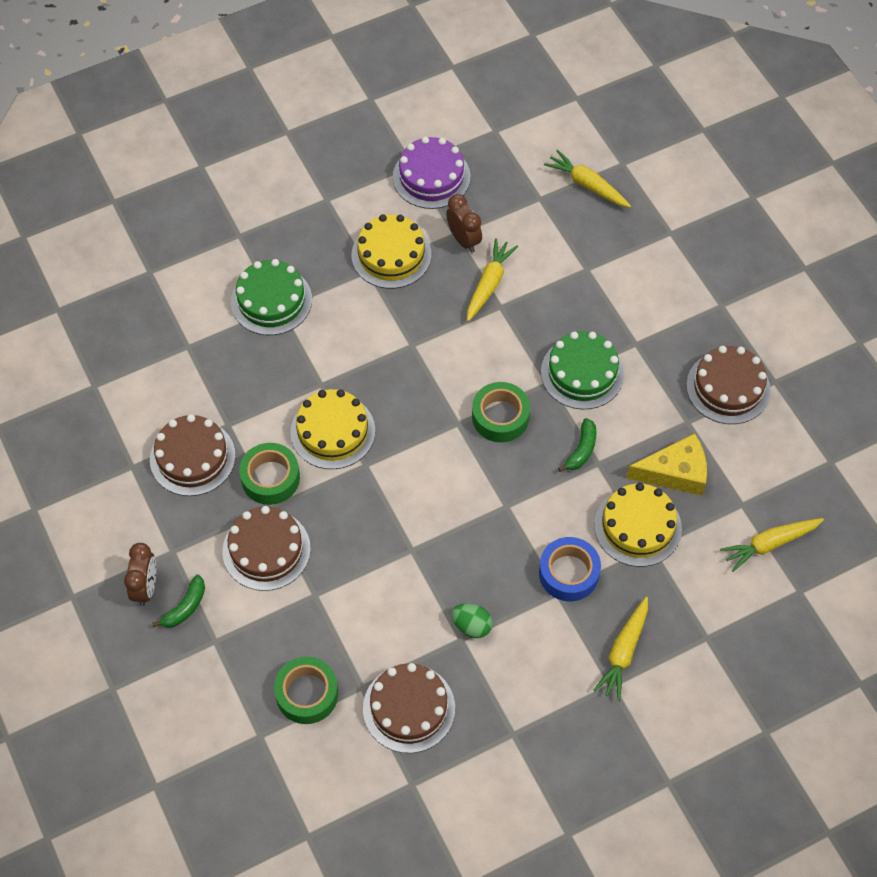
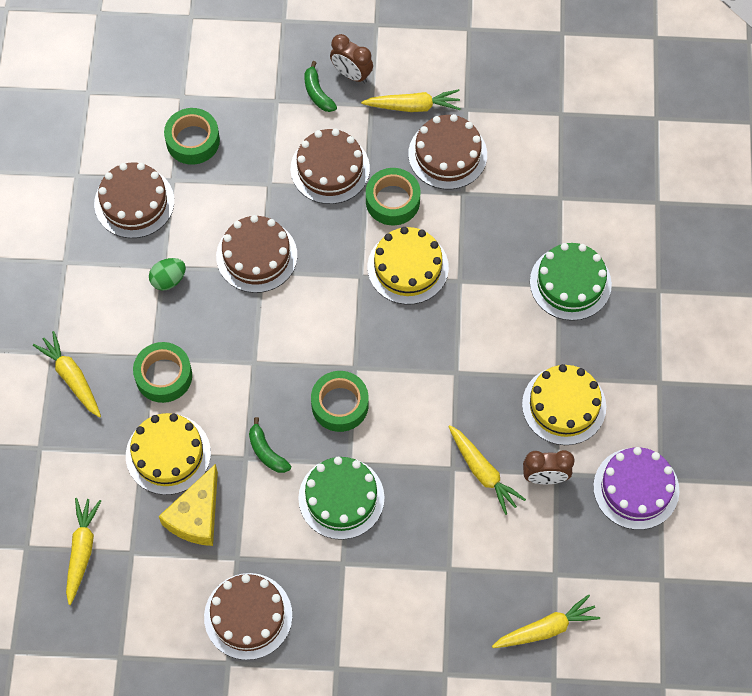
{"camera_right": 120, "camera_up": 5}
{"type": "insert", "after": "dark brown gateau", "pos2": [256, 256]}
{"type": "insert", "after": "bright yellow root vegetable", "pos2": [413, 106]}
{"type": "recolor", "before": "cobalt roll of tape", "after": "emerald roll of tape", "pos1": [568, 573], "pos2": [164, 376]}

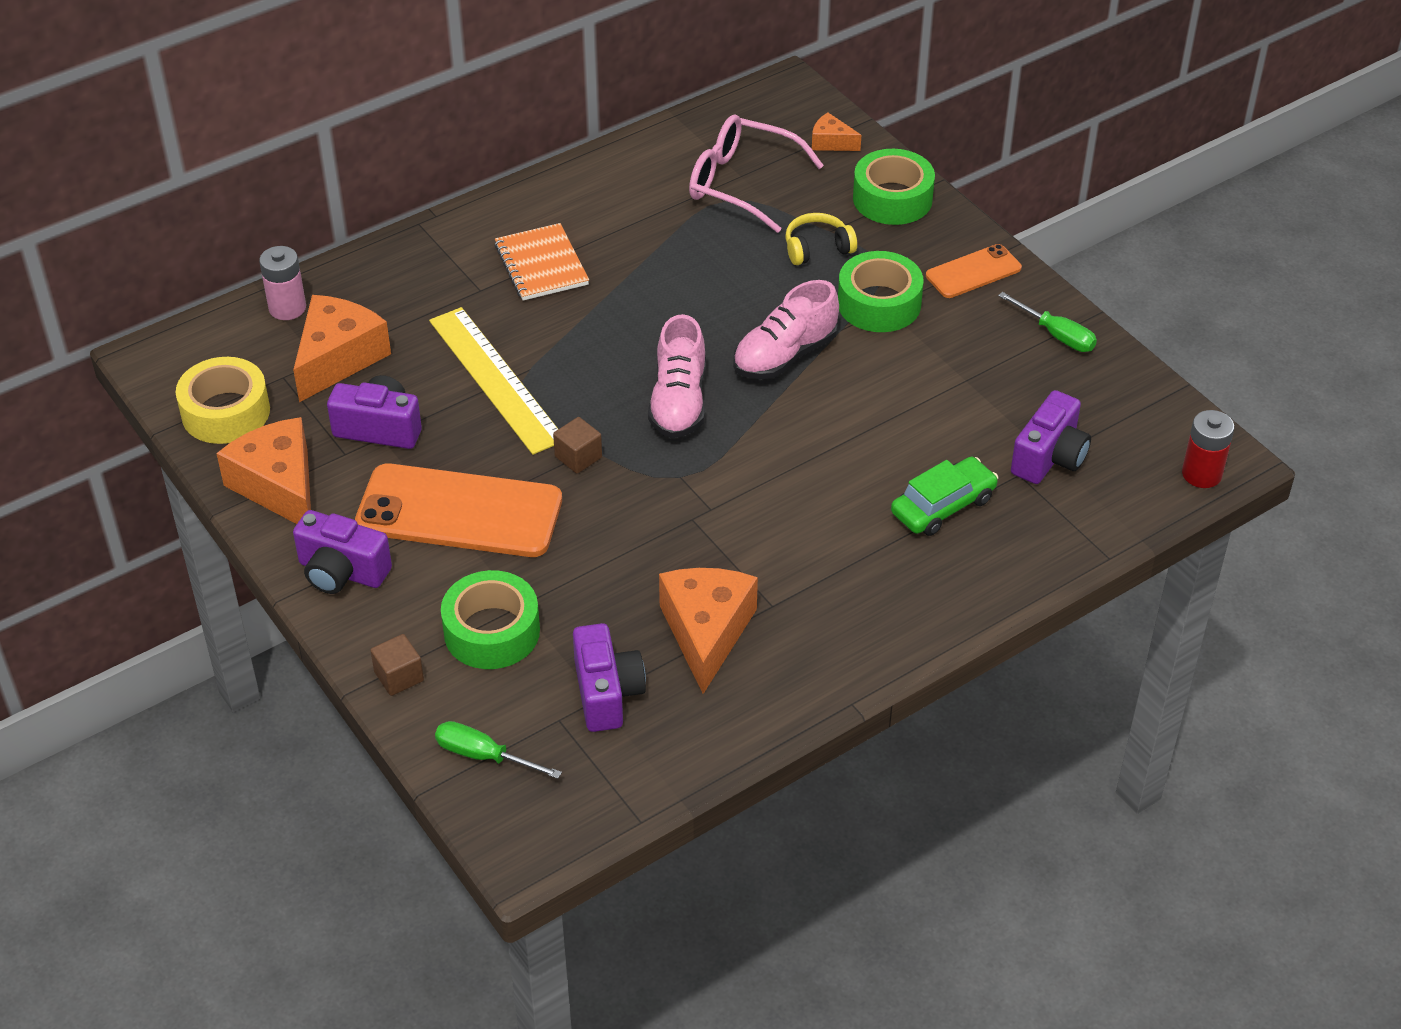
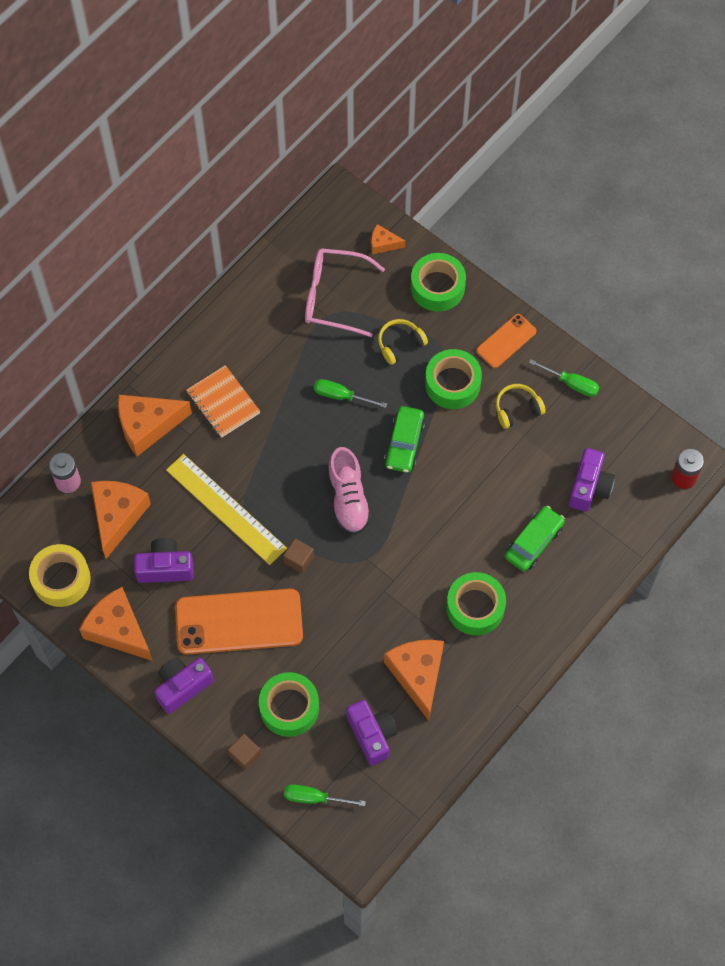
{"camera_right": -15, "camera_up": 20}
{"type": "insert", "after": "orange-coloured cheese wedge", "pos2": [147, 426]}
{"type": "insert", "after": "emerald screwdriver", "pos2": [341, 396]}
{"type": "insert", "after": "emerald roll of tape", "pos2": [475, 607]}
{"type": "insert", "after": "bright yellow over-ear headphones", "pos2": [517, 409]}
{"type": "replace", "before": "rosy shoe", "after": "emerald toy car", "pos1": [785, 355], "pos2": [404, 443]}
{"type": "rotate", "before": "violet photo camera", "pos1": [342, 572], "pos2": [182, 686], "turn": 135}

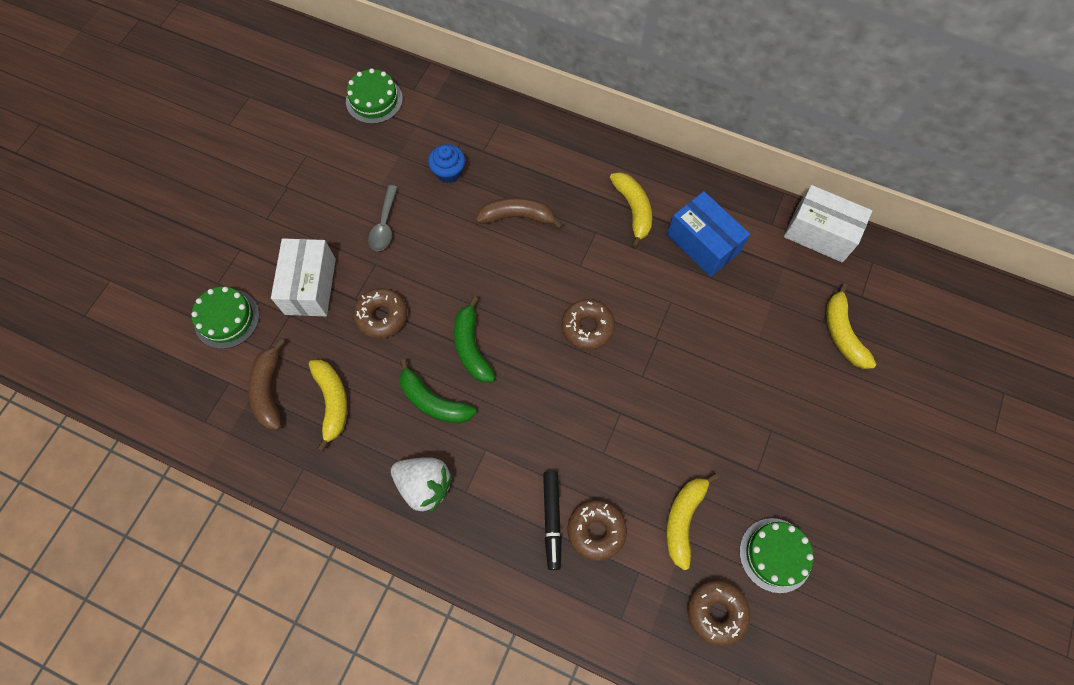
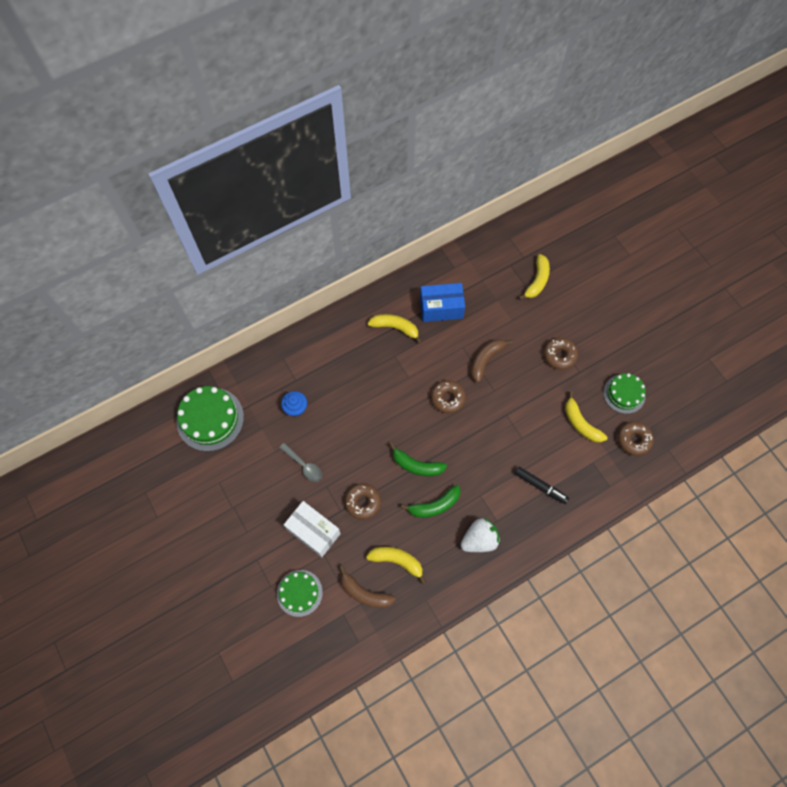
{"camera_right": -55, "camera_up": 0}
{"type": "delete", "before": "pure white package", "pos1": [819, 234]}
{"type": "move", "before": "dark brown banana", "pos1": [517, 216], "pos2": [486, 360]}
{"type": "move", "before": "dark brown glazed donut", "pos1": [596, 531], "pos2": [559, 355]}
{"type": "rotate", "before": "bright yellow banana", "pos1": [842, 333], "pos2": [537, 281], "turn": -90}
{"type": "resize", "before": "emerald gateau", "pos1": [374, 100], "pos2": [210, 419], "scale": 1.58}

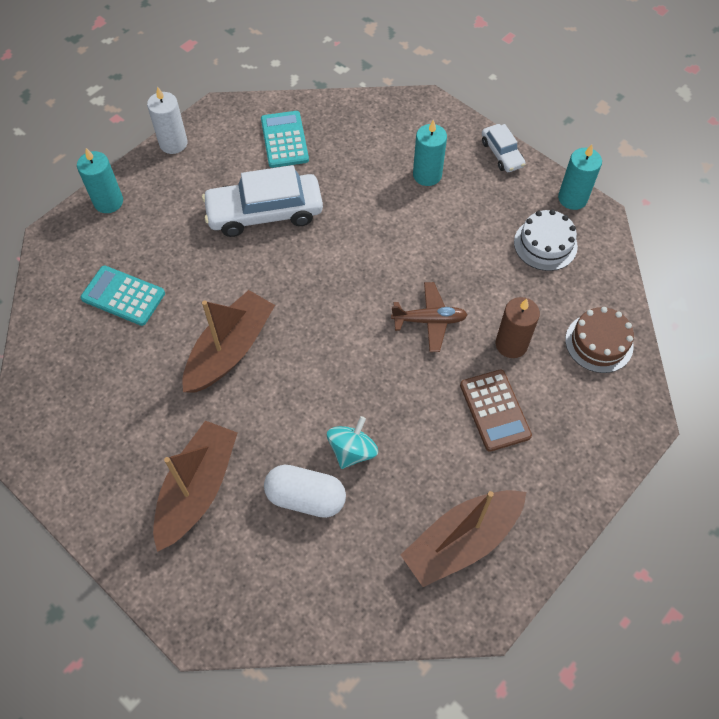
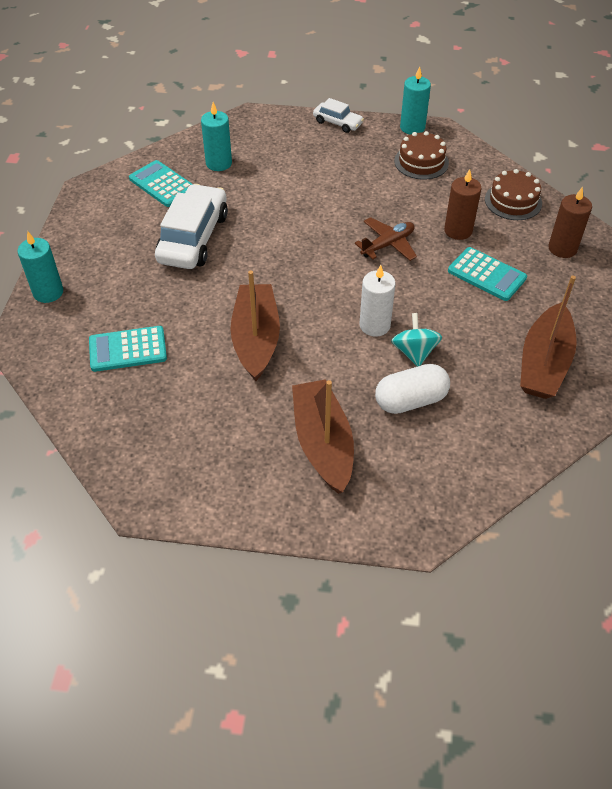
{"camera_right": -35, "camera_up": -10}
{"type": "insert", "after": "dark brown pillar candle", "pos2": [562, 248]}
{"type": "move", "before": "pure white pillar candle", "pos1": [173, 143], "pos2": [374, 325]}
{"type": "move", "before": "teal pillar candle", "pos1": [427, 175], "pos2": [219, 163]}
{"type": "recolor", "before": "dark brown calculator", "after": "teal calculator", "pos1": [495, 410], "pos2": [486, 274]}
{"type": "recolor", "before": "pure white gateau", "after": "dark brown gateau", "pos1": [545, 244], "pos2": [421, 162]}
{"type": "rotate", "before": "pure white toy car", "pos1": [264, 212], "pos2": [193, 238], "turn": 150}

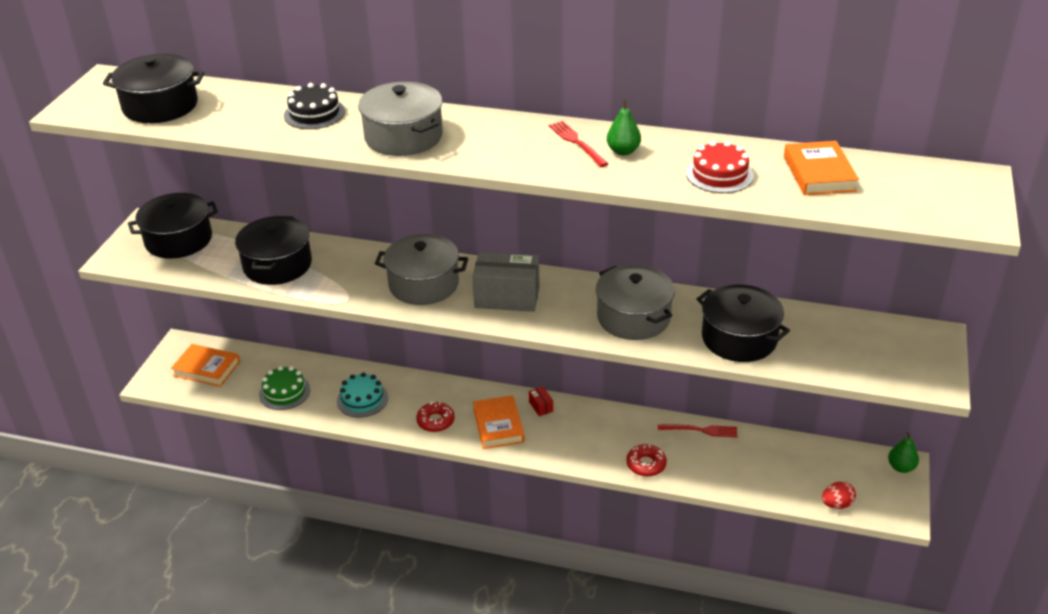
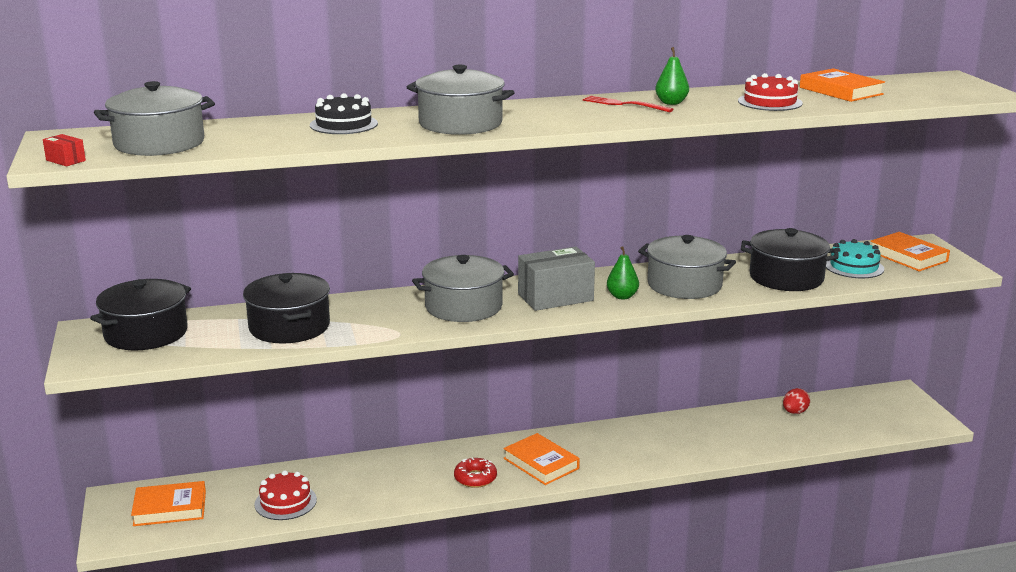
{"camera_right": -30, "camera_up": -15}
{"type": "delete", "before": "crimson glazed donut", "pos1": [646, 464]}
{"type": "delete", "before": "crimson dinner fork", "pos1": [701, 430]}
{"type": "insert", "after": "orange-coloured hardback", "pos2": [908, 256]}
{"type": "move", "before": "teal gateau", "pos1": [362, 399], "pos2": [854, 266]}
{"type": "move", "before": "crimson package", "pos1": [541, 406], "pos2": [65, 160]}
{"type": "move", "before": "crimson toy egg", "pos1": [836, 504], "pos2": [794, 412]}
{"type": "move", "before": "emerald pear fruit", "pos1": [901, 467], "pos2": [622, 296]}
{"type": "recolor", "before": "black cooking pot", "after": "ash-grey cooking pot", "pos1": [160, 106], "pos2": [159, 143]}
{"type": "recolor", "before": "emerald gateau", "after": "crimson gateau", "pos1": [284, 392], "pos2": [285, 502]}

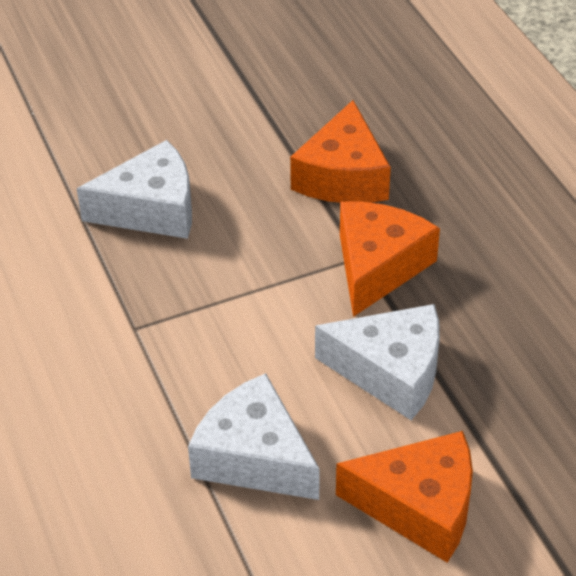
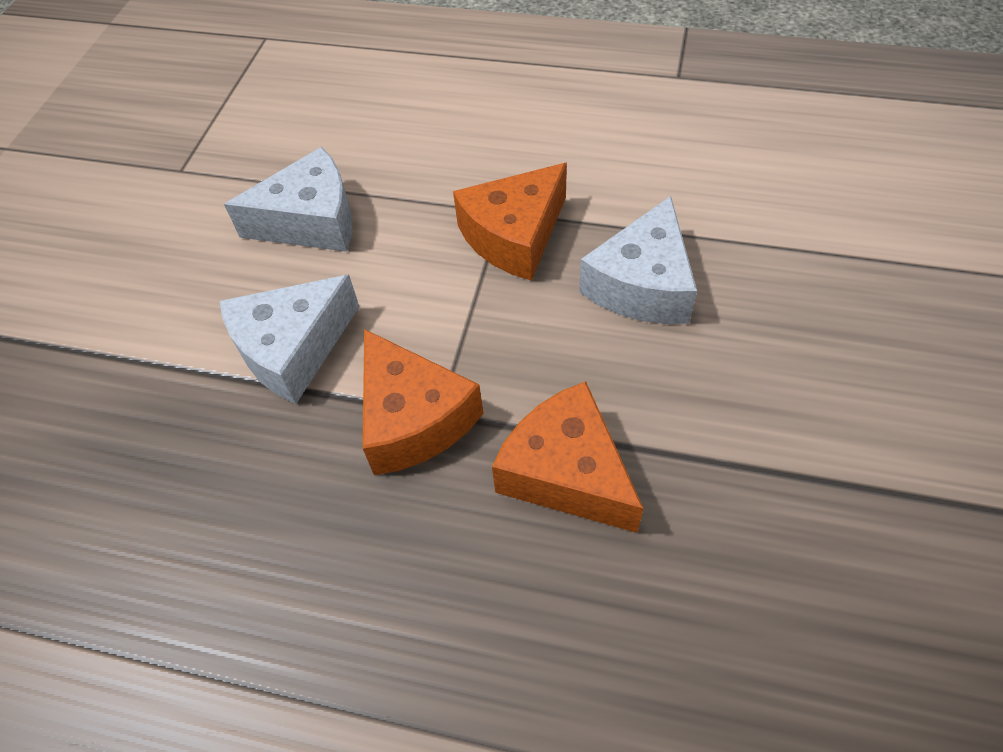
{"camera_right": 130, "camera_up": 10}
{"type": "move", "before": "orange-coloured cheese wedge", "pos1": [419, 506], "pos2": [514, 236]}

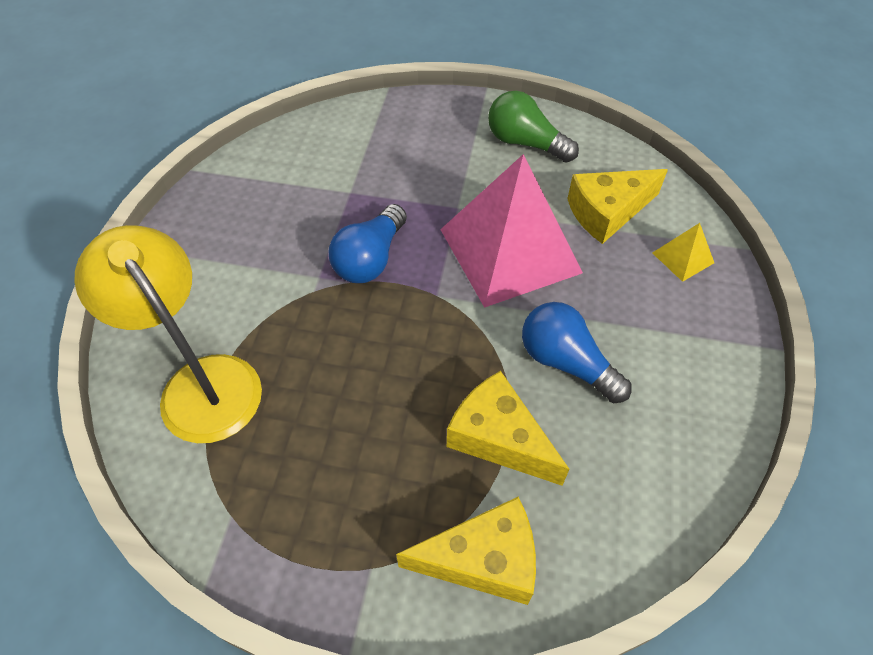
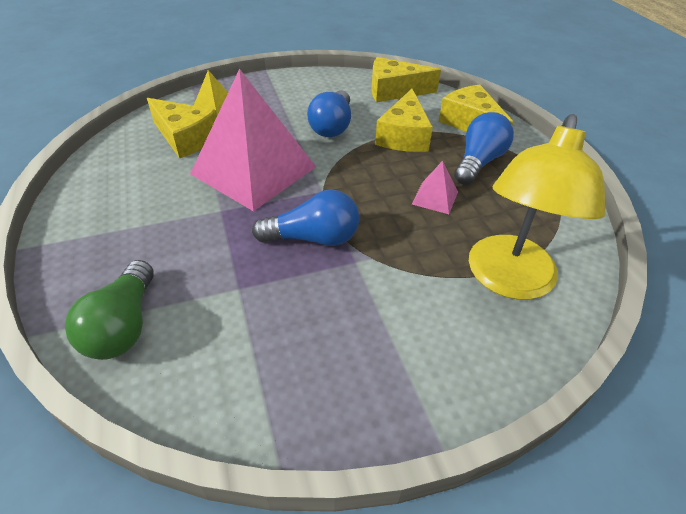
{"camera_right": -120, "camera_up": -10}
{"type": "insert", "after": "bright yellow cheese wedge", "pos2": [394, 91]}
{"type": "insert", "after": "rosy pyramid shape", "pos2": [435, 197]}
{"type": "insert", "after": "cobalt light bulb", "pos2": [478, 162]}
{"type": "move", "before": "emerald light bulb", "pos1": [525, 143], "pos2": [123, 326]}

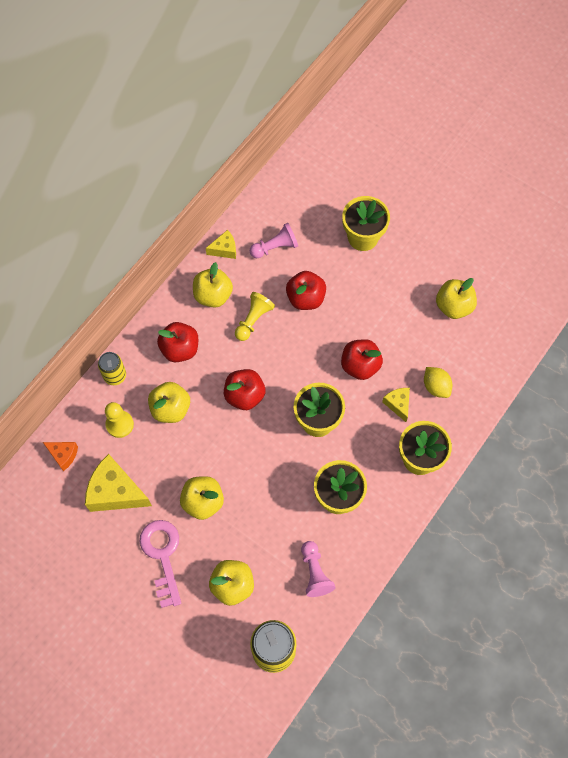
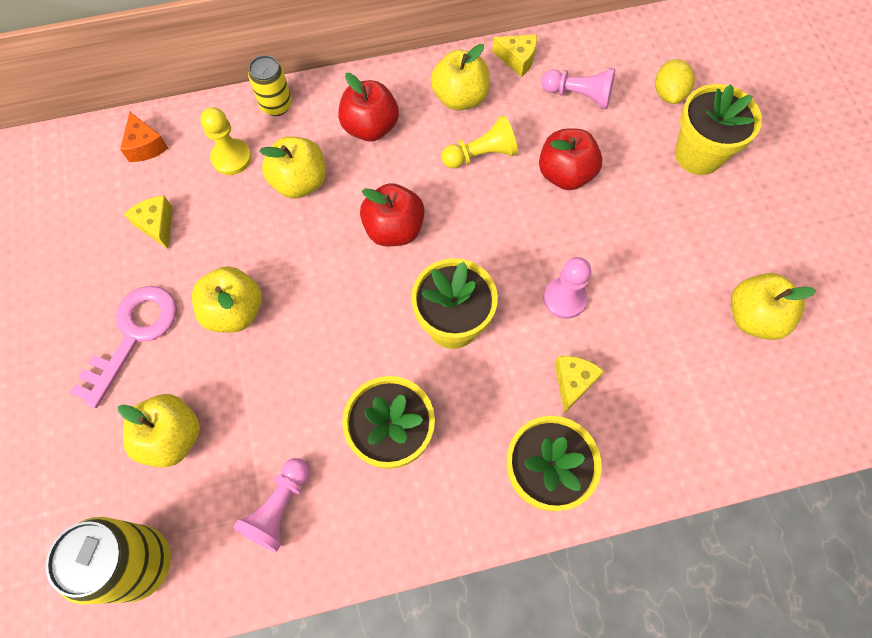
{"camera_right": 40, "camera_up": 0}
{"type": "move", "before": "bright yellow toy lemon", "pos1": [436, 387], "pos2": [668, 93]}
{"type": "replace", "before": "crimson apple", "after": "rosy game pawn", "pos1": [360, 366], "pos2": [564, 298]}
{"type": "resize", "before": "bright yellow cheese wedge", "pos1": [116, 492], "pos2": [157, 225], "scale": 0.53}

